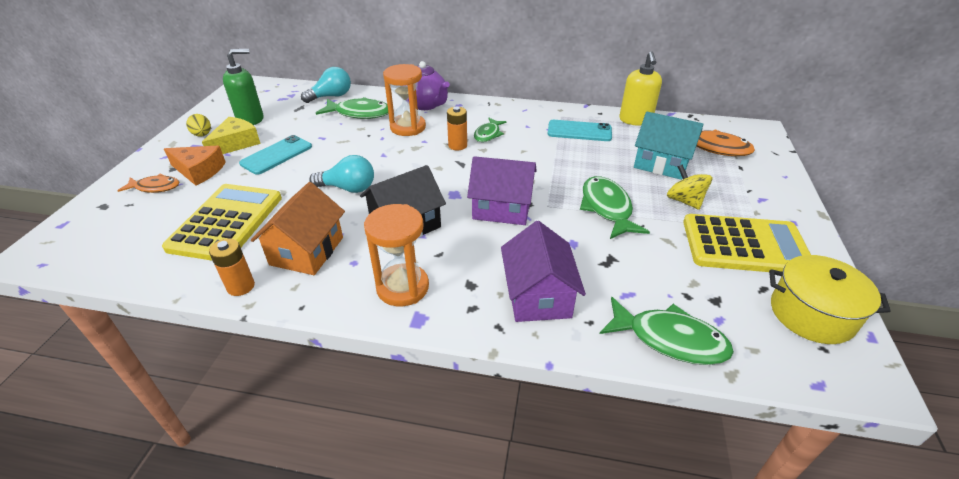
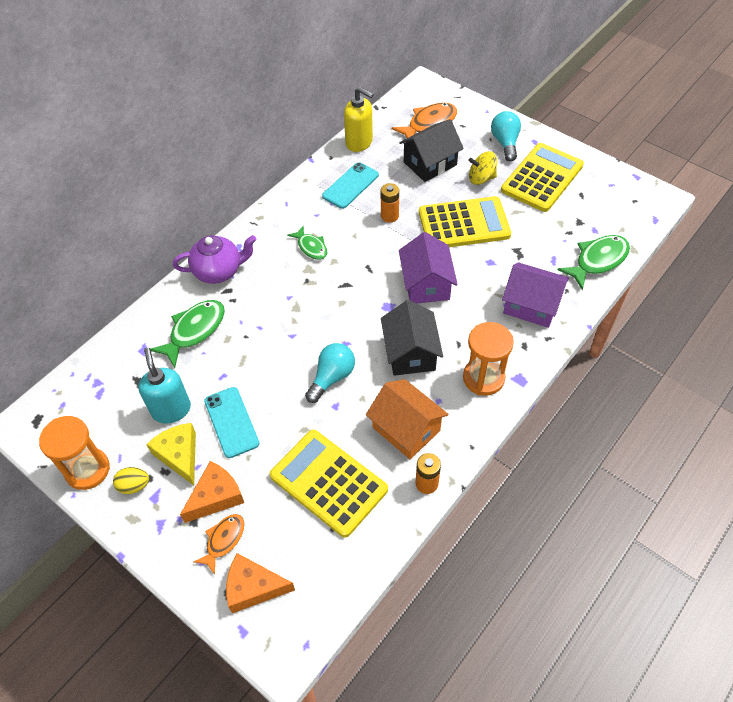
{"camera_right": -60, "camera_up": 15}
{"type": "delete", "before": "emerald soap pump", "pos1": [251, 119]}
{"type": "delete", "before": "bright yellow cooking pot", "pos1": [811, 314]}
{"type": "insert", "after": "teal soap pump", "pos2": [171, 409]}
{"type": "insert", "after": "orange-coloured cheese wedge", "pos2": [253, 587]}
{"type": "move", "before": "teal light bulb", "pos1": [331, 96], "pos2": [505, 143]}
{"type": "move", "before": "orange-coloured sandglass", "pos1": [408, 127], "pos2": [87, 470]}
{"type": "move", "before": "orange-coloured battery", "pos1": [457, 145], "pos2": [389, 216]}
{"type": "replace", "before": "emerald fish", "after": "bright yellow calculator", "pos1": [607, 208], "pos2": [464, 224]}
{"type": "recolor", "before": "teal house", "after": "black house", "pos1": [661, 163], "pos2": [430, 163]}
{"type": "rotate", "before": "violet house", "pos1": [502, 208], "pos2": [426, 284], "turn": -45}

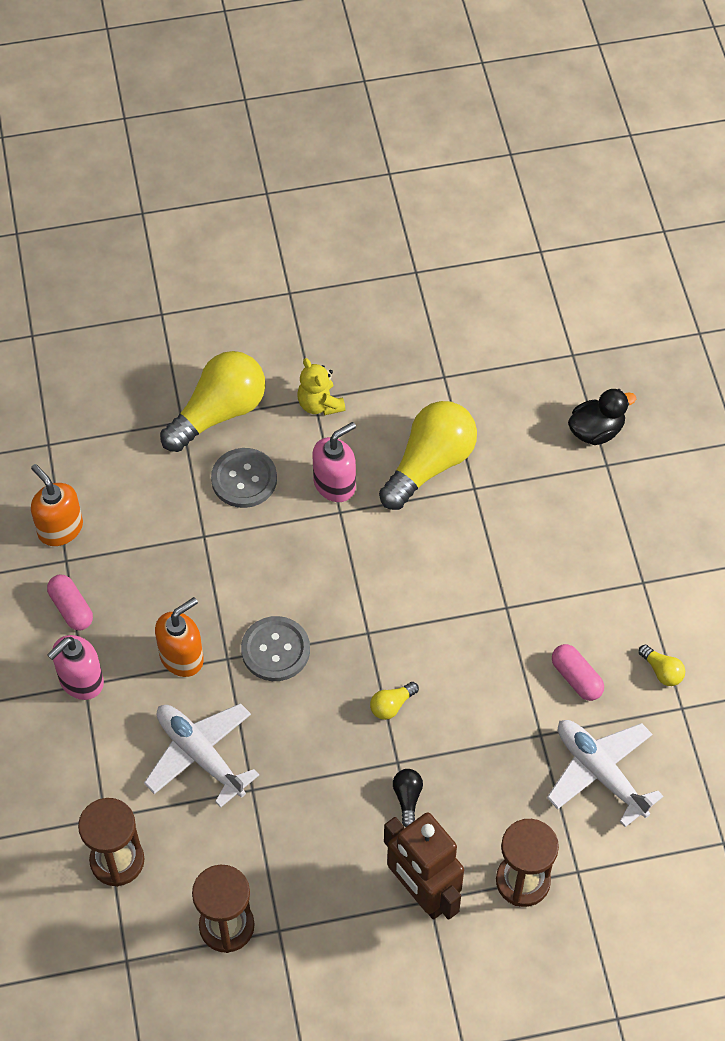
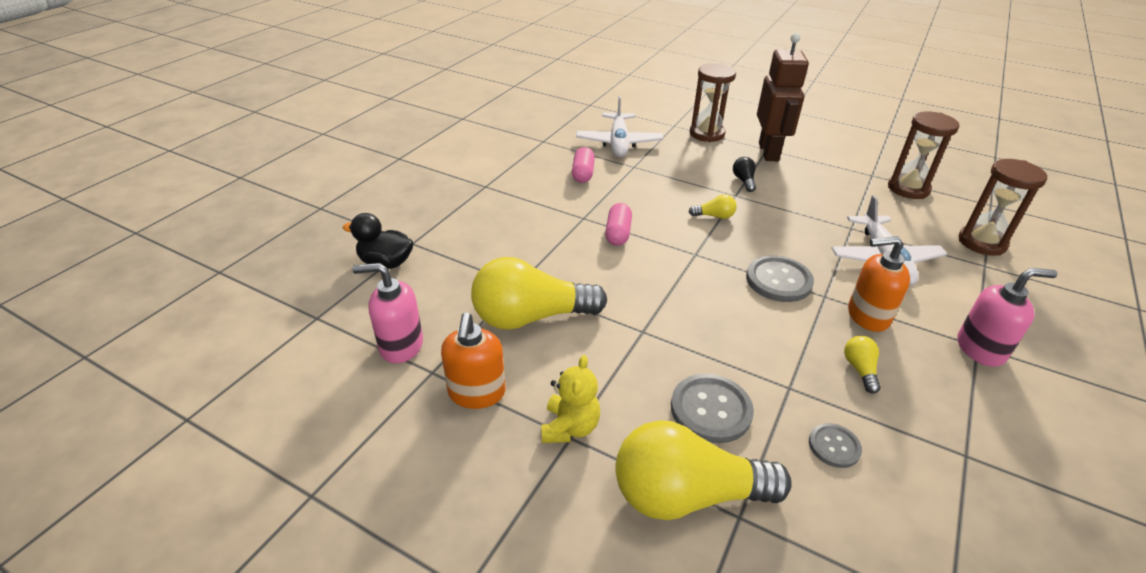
{"camera_right": -140, "camera_up": -20}
{"type": "insert", "after": "ash-grey sewing button", "pos2": [834, 446]}
{"type": "move", "before": "orange-coloured soap pump", "pos1": [60, 528], "pos2": [477, 393]}
{"type": "move", "before": "rosy pill shape", "pos1": [71, 608], "pos2": [618, 233]}
{"type": "move", "before": "rosy soap pump", "pos1": [335, 484], "pos2": [401, 346]}
{"type": "move", "before": "bright yellow light bulb", "pos1": [662, 671], "pos2": [860, 369]}
{"type": "rotate", "before": "black light bulb", "pos1": [407, 798], "pos2": [744, 181], "turn": 135}

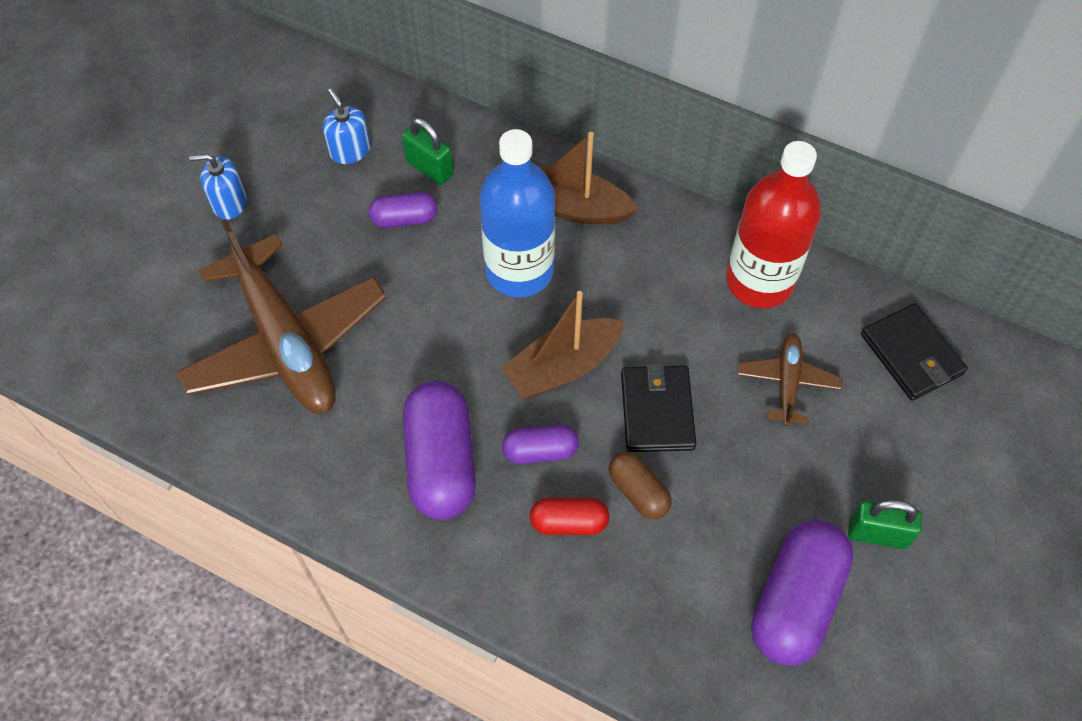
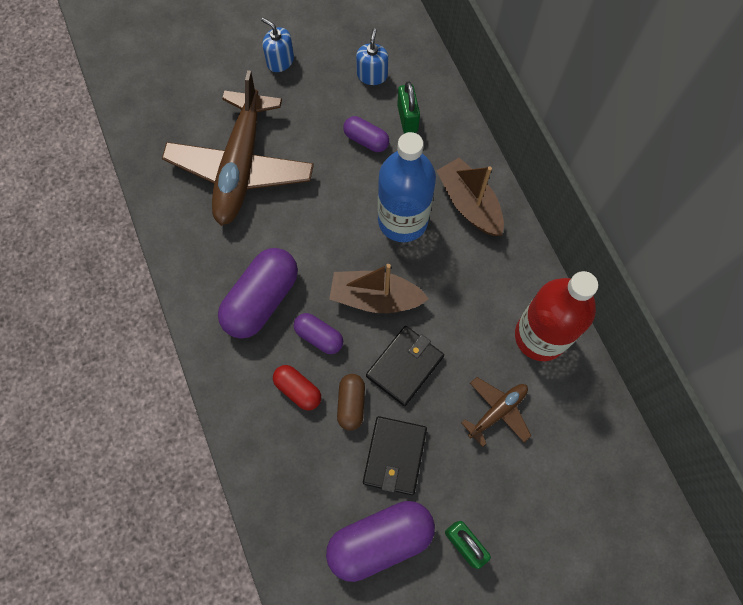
{"camera_right": 40, "camera_up": 10}
{"type": "move", "before": "black billfold", "pos1": [912, 354], "pos2": [395, 456]}

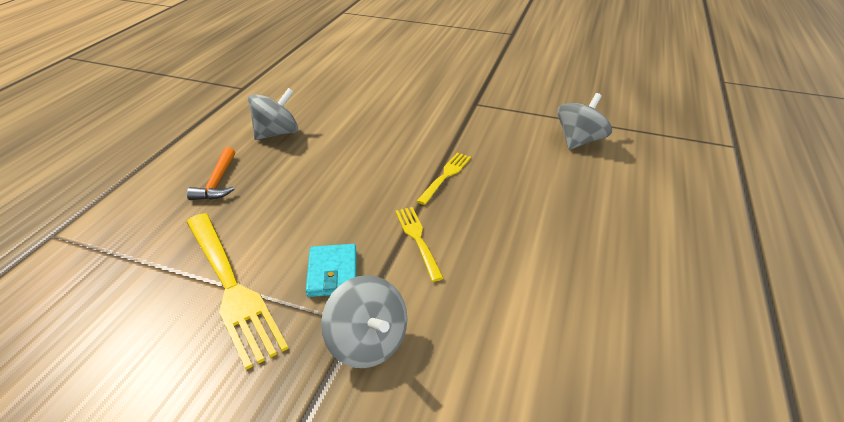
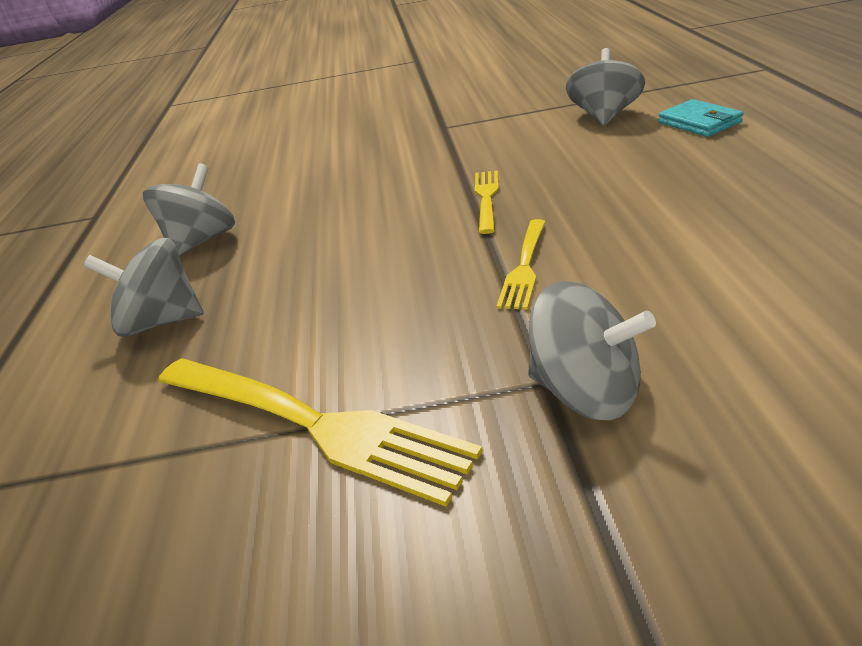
{"camera_right": -20, "camera_up": -5}
{"type": "move", "before": "teal billfold", "pos1": [332, 273], "pos2": [699, 123]}
{"type": "replace", "before": "orange-coloured hammer", "after": "ash-grey spinning top", "pos1": [218, 182], "pos2": [161, 322]}
{"type": "rotate", "before": "bright yellow dinner fork", "pos1": [418, 239], "pos2": [524, 266], "turn": -120}

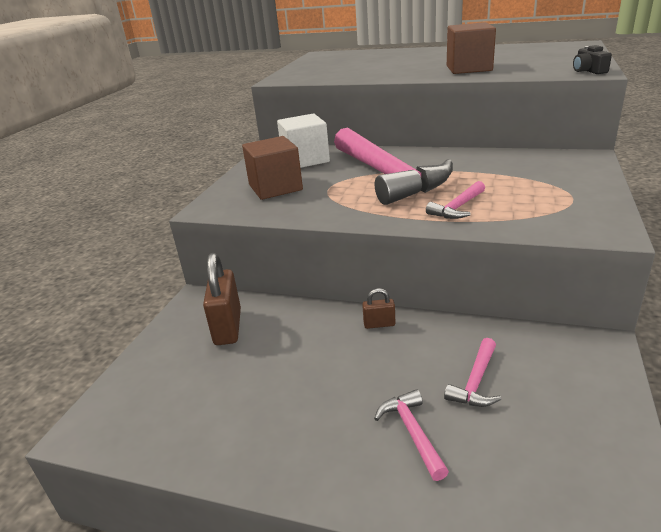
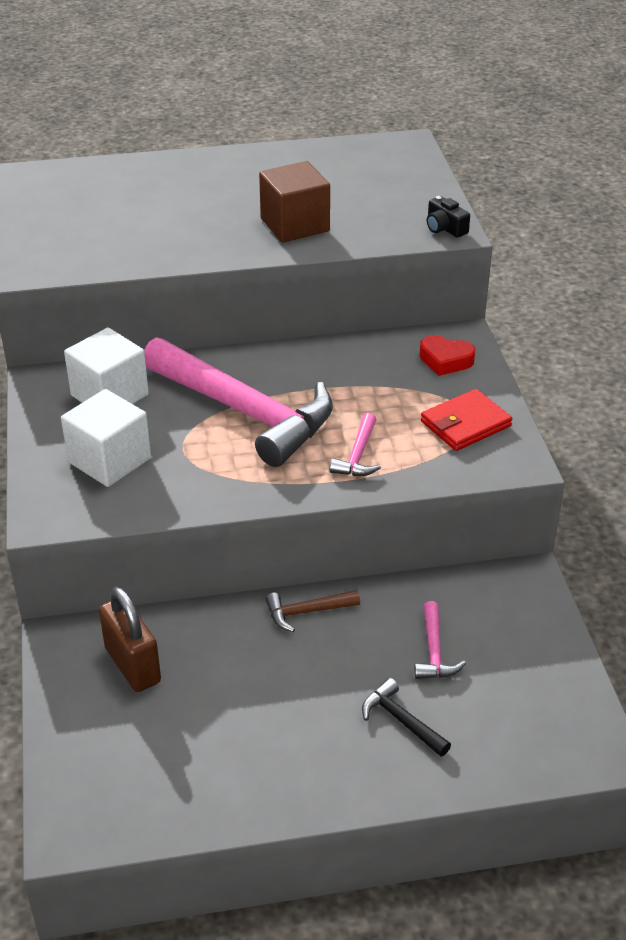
{"camera_right": -30, "camera_up": 10}
{"type": "insert", "after": "crimson love heart", "pos2": [445, 360]}
{"type": "insert", "after": "crimson billfold", "pos2": [465, 424]}
{"type": "replace", "before": "dark brown small lock", "after": "dark brown hammer", "pos1": [379, 324], "pos2": [306, 612]}
{"type": "recolor", "before": "dark brown block", "after": "pure white block", "pos1": [275, 187], "pos2": [109, 460]}
{"type": "recolor", "before": "rosy hammer", "after": "black hammer", "pos1": [412, 432], "pos2": [401, 720]}

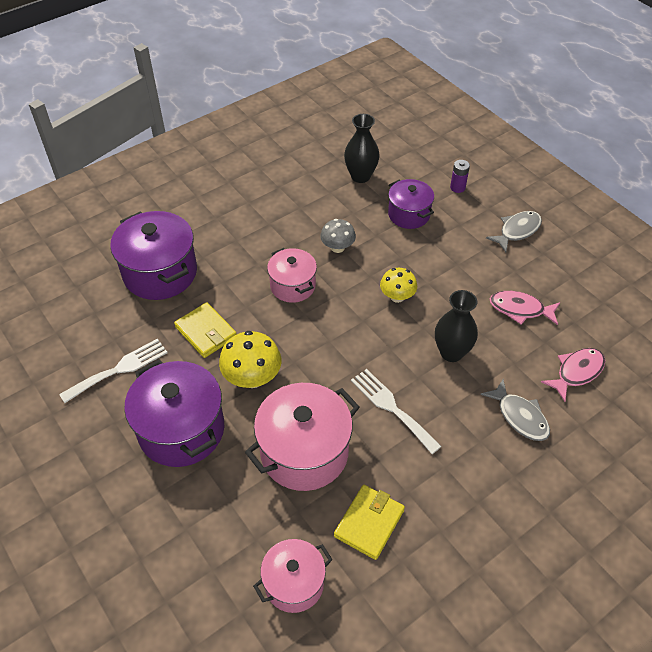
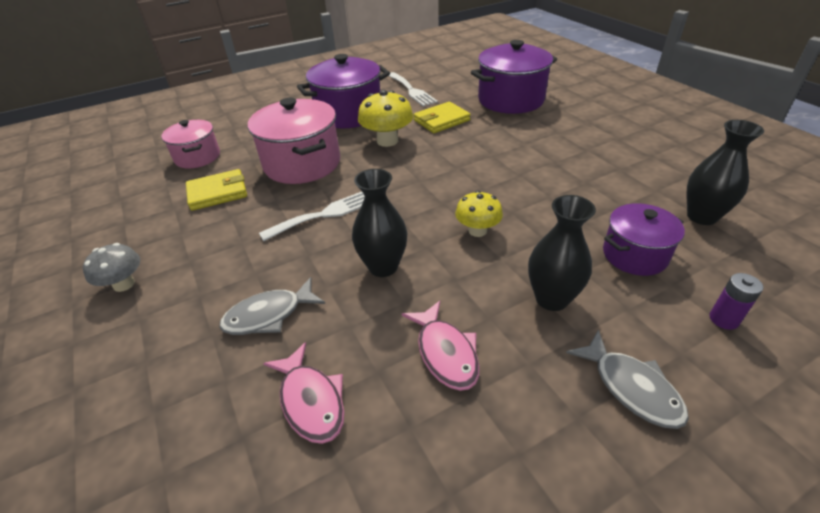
{"camera_right": 100, "camera_up": -10}
{"type": "delete", "before": "rosy cooking pot", "pos1": [293, 286]}
{"type": "insert", "after": "black vase", "pos2": [551, 299]}
{"type": "move", "before": "ash-grey toadstool", "pos1": [337, 247], "pos2": [124, 284]}
{"type": "rotate", "before": "bright yellow billfold", "pos1": [369, 523], "pos2": [217, 193], "turn": -60}
{"type": "rotate", "before": "rosy fish", "pos1": [520, 309], "pos2": [445, 353], "turn": 135}

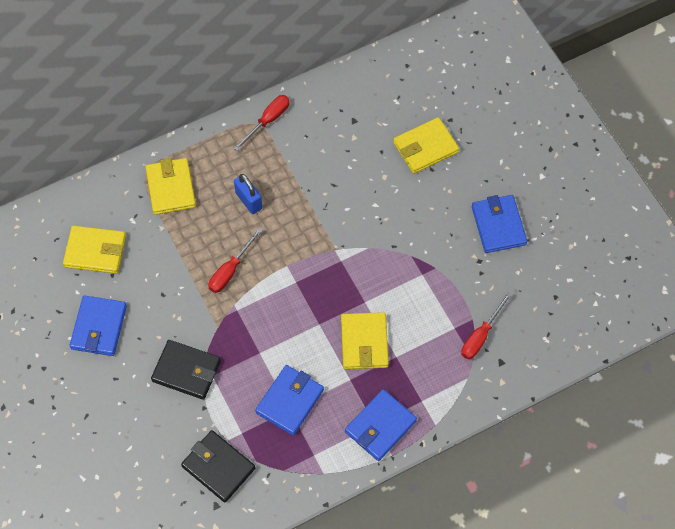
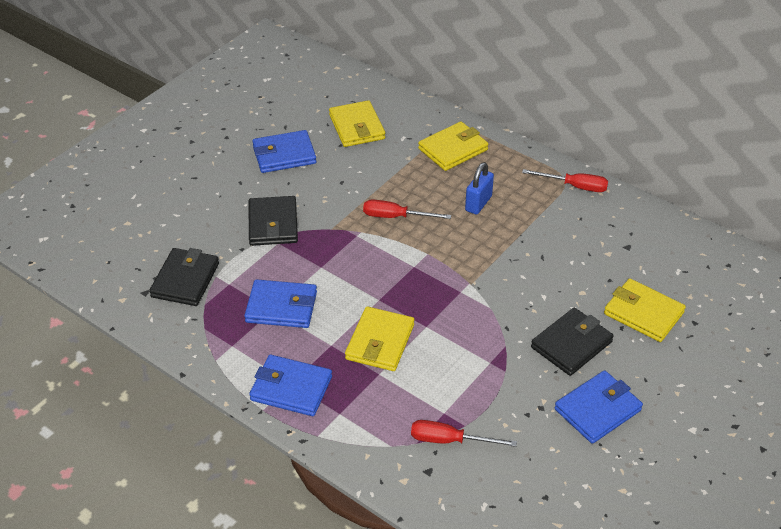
{"camera_right": 65, "camera_up": -20}
{"type": "insert", "after": "black billfold", "pos2": [571, 344]}
{"type": "rotate", "before": "bright yellow billfold", "pos1": [364, 342], "pos2": [380, 342], "turn": -45}

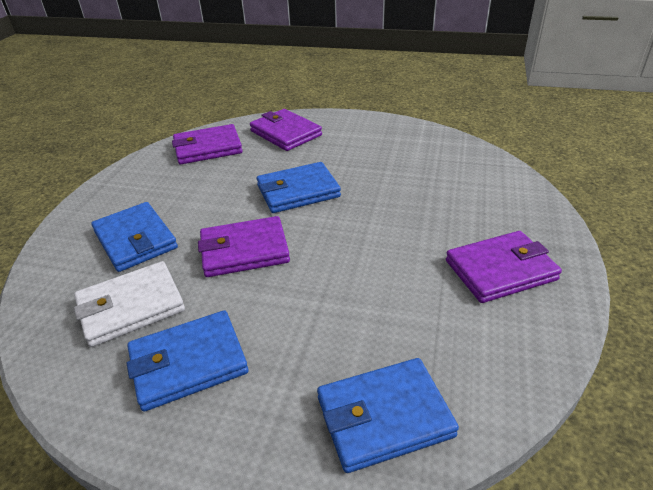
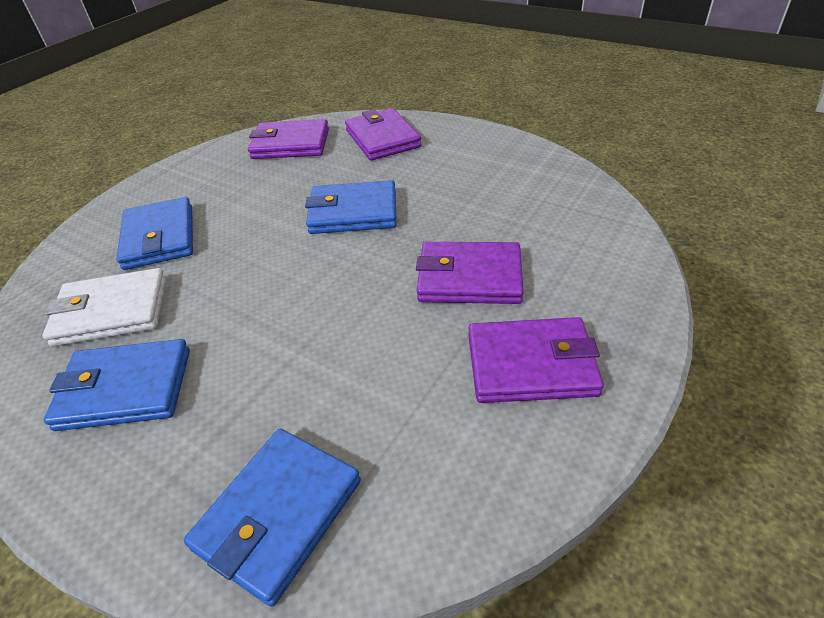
{"camera_right": 20, "camera_up": 5}
{"type": "move", "before": "violet billfold", "pos1": [244, 250], "pos2": [469, 277]}
{"type": "rotate", "before": "cobalt billfold", "pos1": [384, 416], "pos2": [278, 514], "turn": -60}

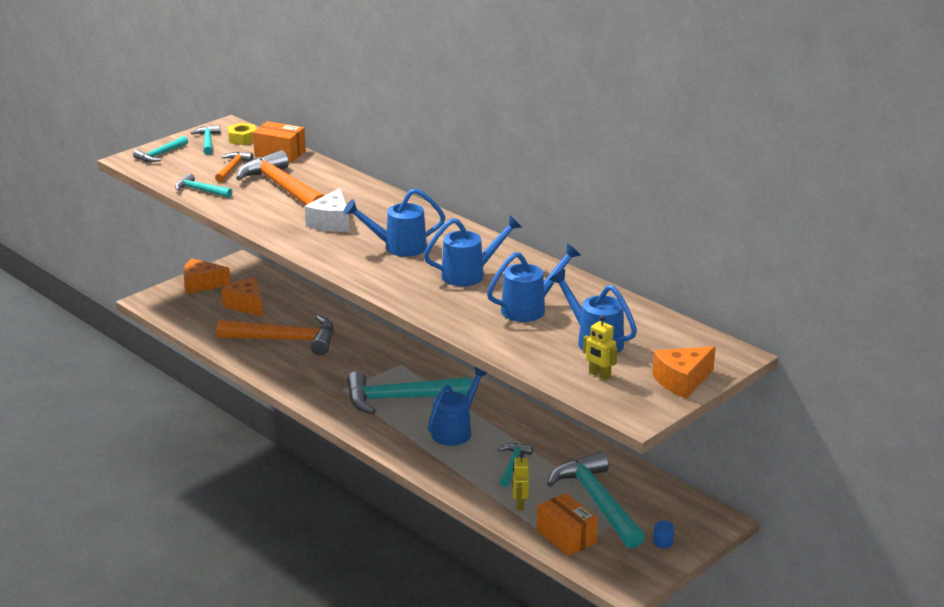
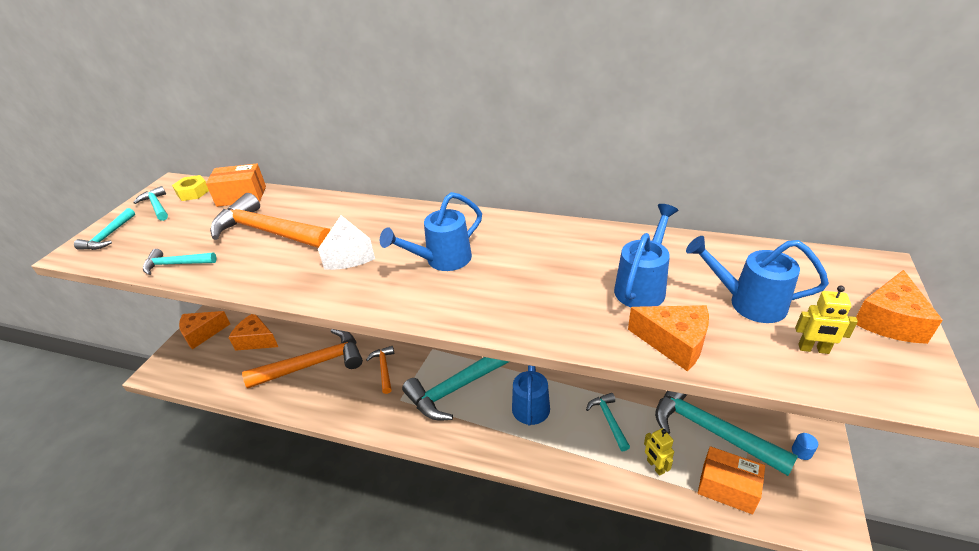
{"camera_right": -25, "camera_up": 10}
{"type": "delete", "before": "cobalt watering can", "pos1": [470, 274]}
{"type": "insert", "after": "orange-coloured cheese wedge", "pos2": [674, 343]}
{"type": "move", "before": "orange-coloured hammer", "pos1": [232, 168], "pos2": [384, 368]}

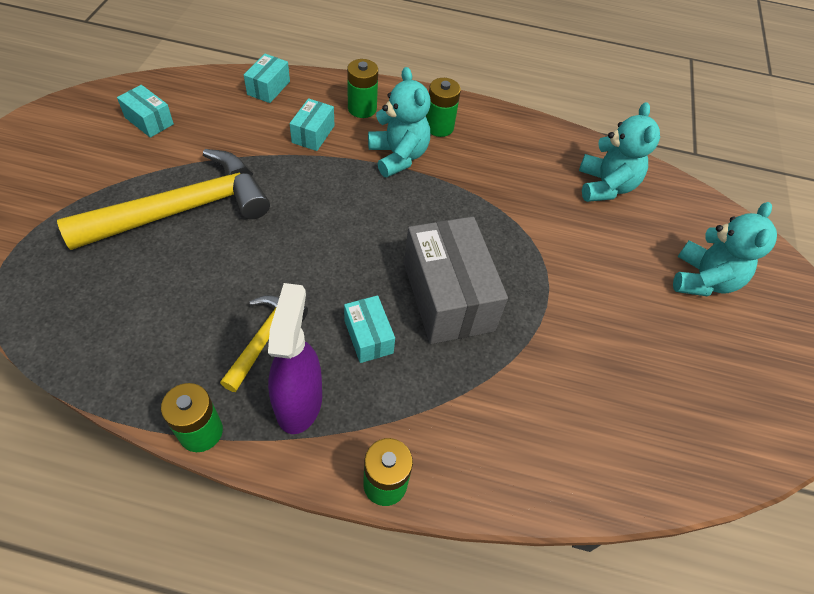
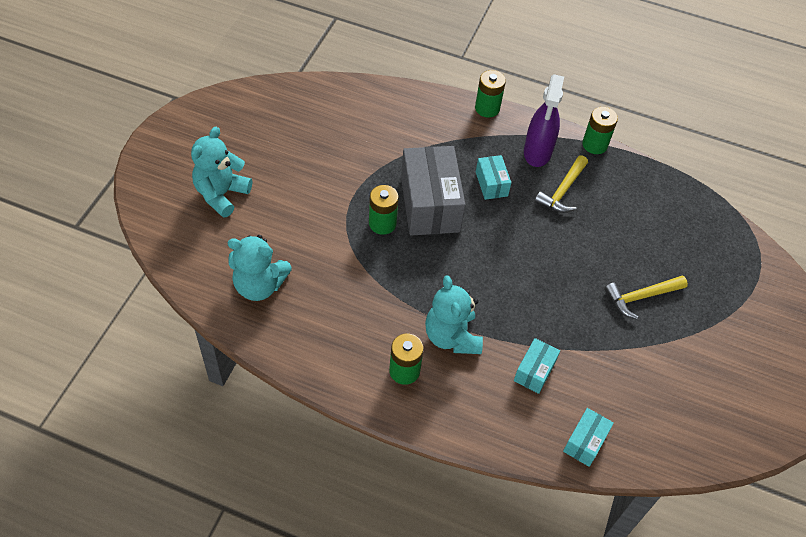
{"camera_right": -170, "camera_up": 0}
{"type": "delete", "before": "teal package", "pos1": [149, 121]}
{"type": "move", "before": "emerald battery", "pos1": [362, 108], "pos2": [382, 223]}
{"type": "rotate", "before": "teal teddy", "pos1": [605, 186], "pos2": [259, 285], "turn": -90}
{"type": "resize", "before": "bright yellow hammer", "pos1": [182, 209], "pos2": [641, 297], "scale": 0.52}

